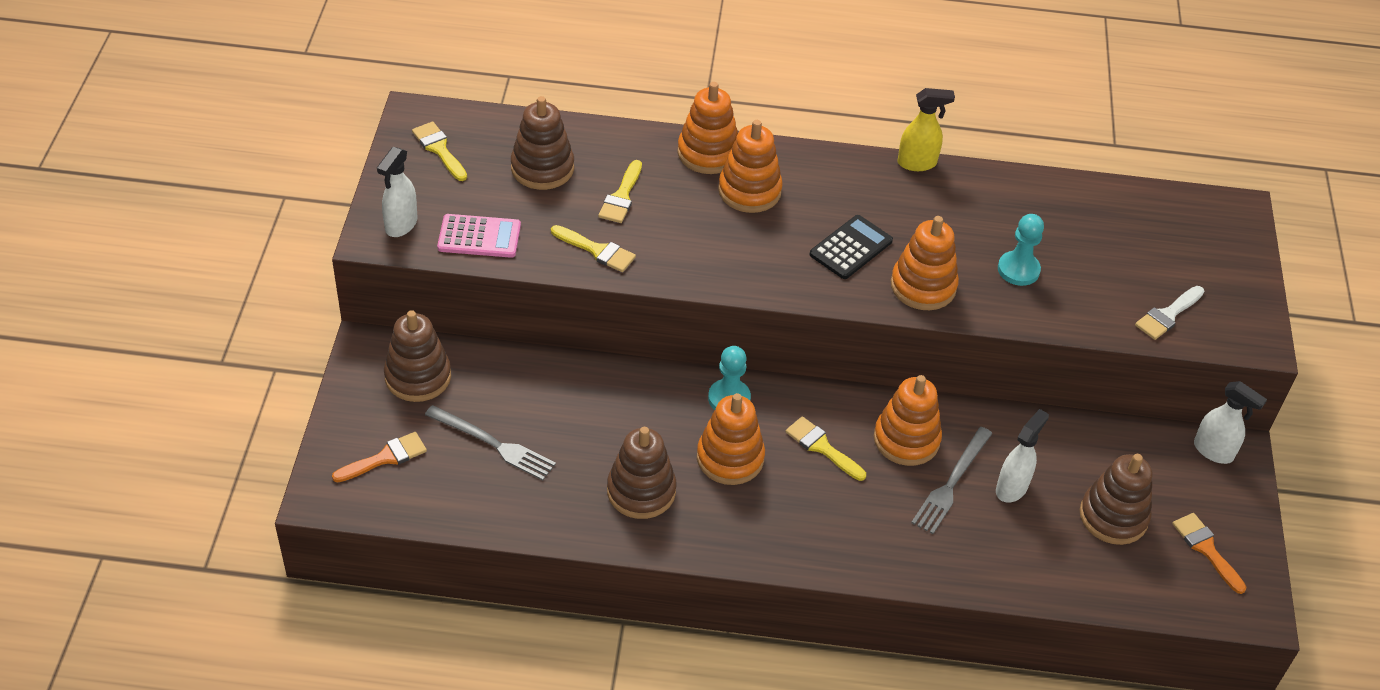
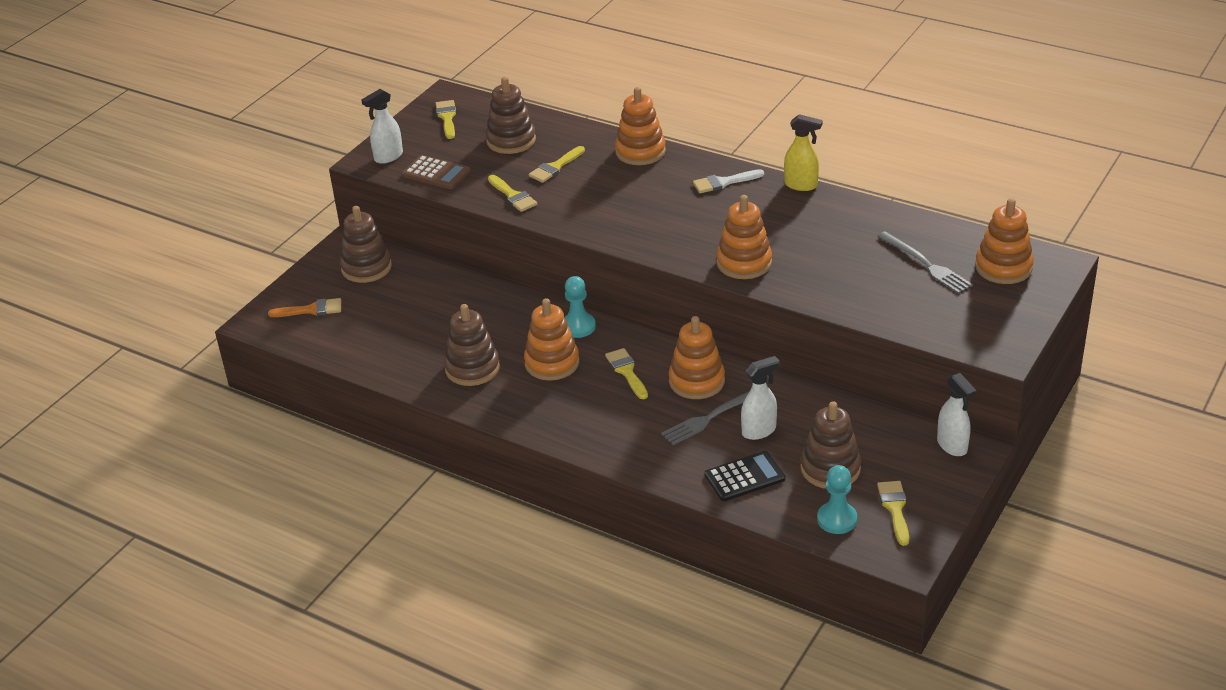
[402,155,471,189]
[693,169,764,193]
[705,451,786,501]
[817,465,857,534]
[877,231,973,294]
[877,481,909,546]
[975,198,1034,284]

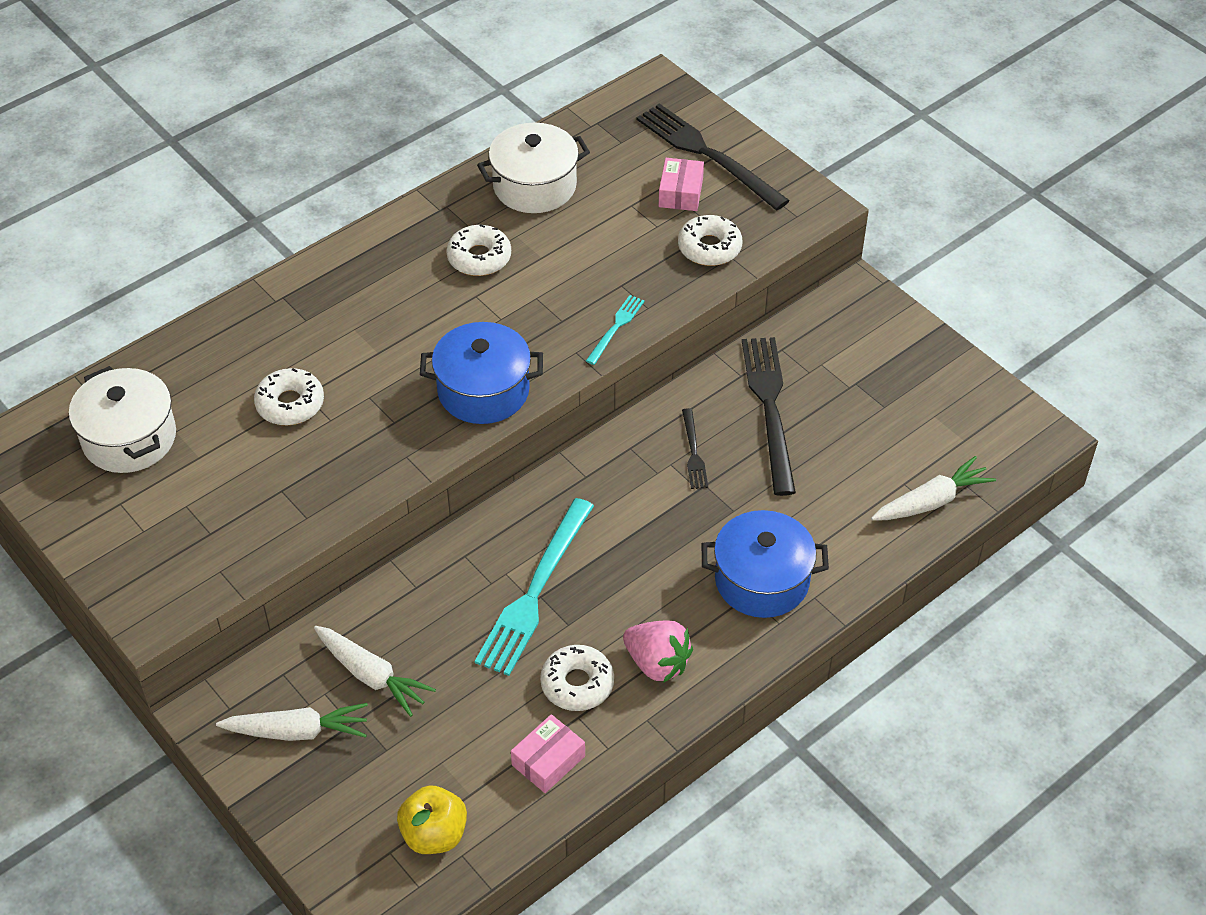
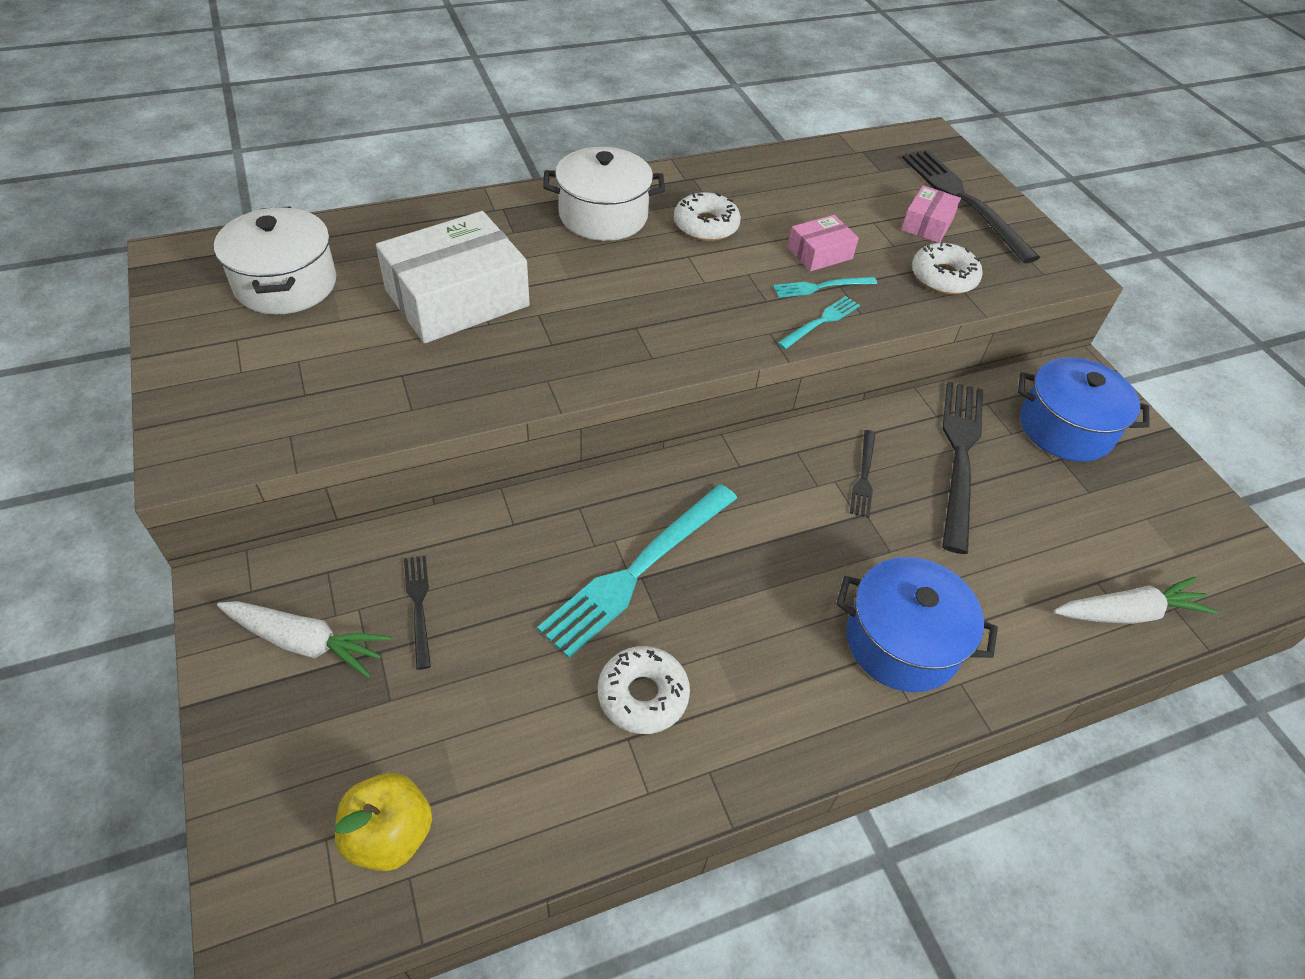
[376,211,530,343]
[404,555,431,670]
[543,147,665,241]
[773,277,877,298]
[787,215,859,271]
[1018,357,1150,462]
[623,621,693,683] (first image)

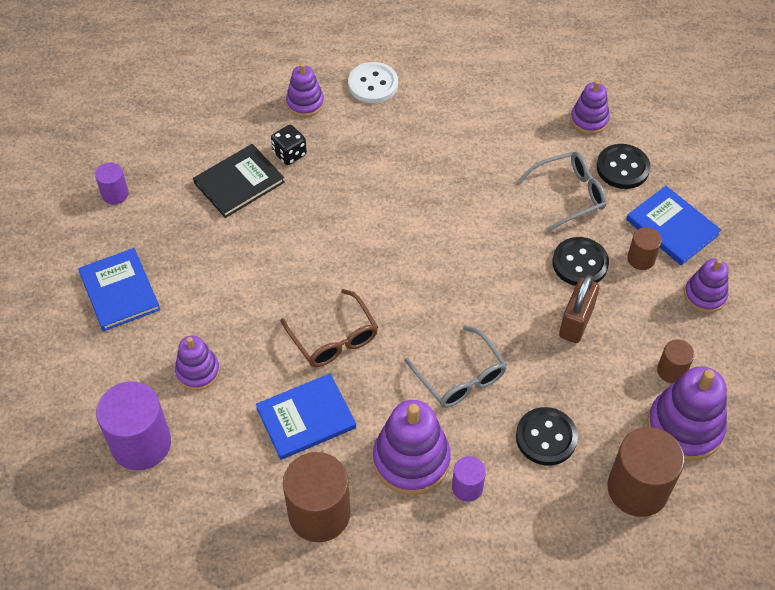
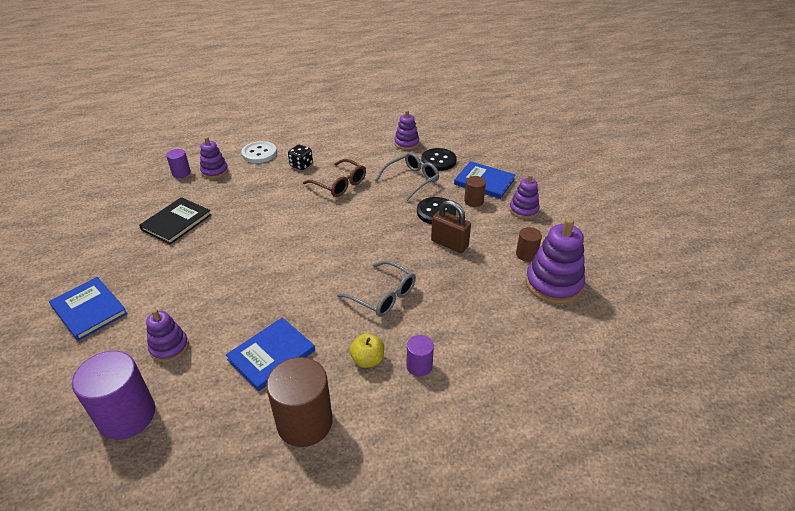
[166,149,191,178]
[288,145,313,170]
[303,159,366,197]
[350,333,384,368]
[431,200,471,253]
[516,407,578,465] (first image)
[607,427,685,517] (first image)

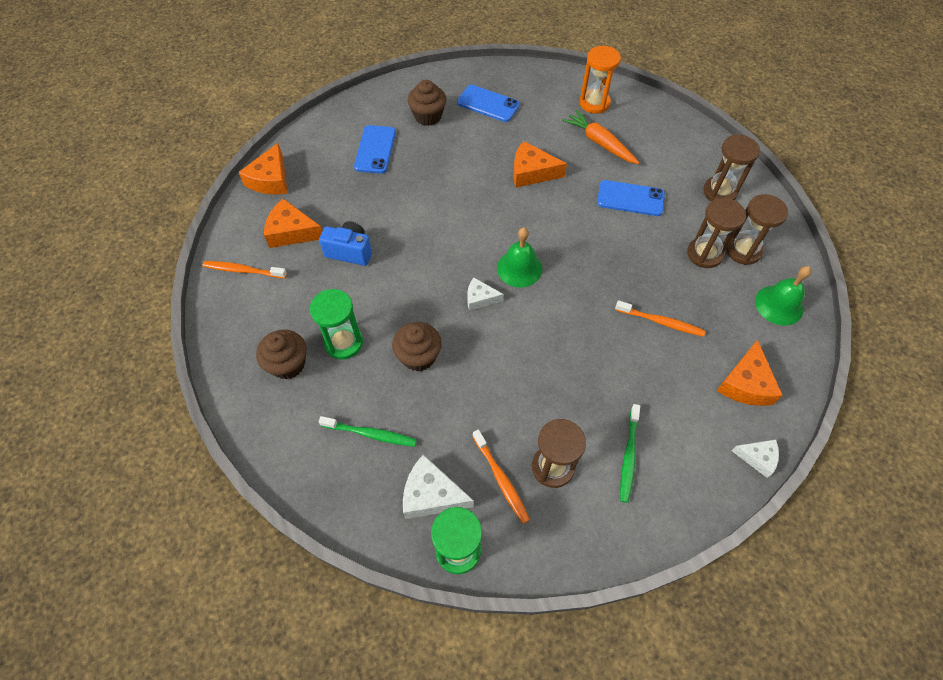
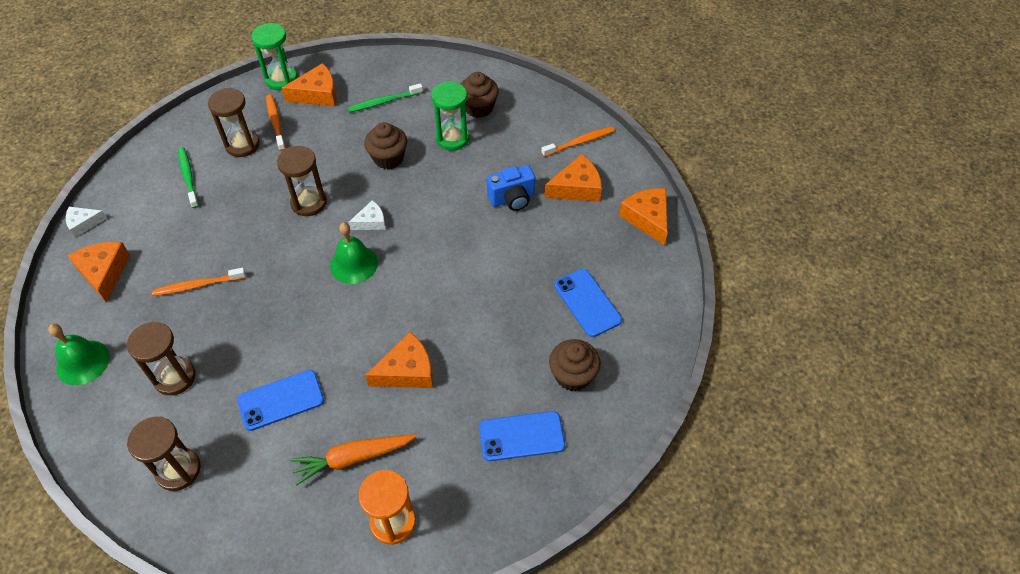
[266,95,286,151]
[277,146,327,216]
[282,63,337,106]
[290,434,417,486]

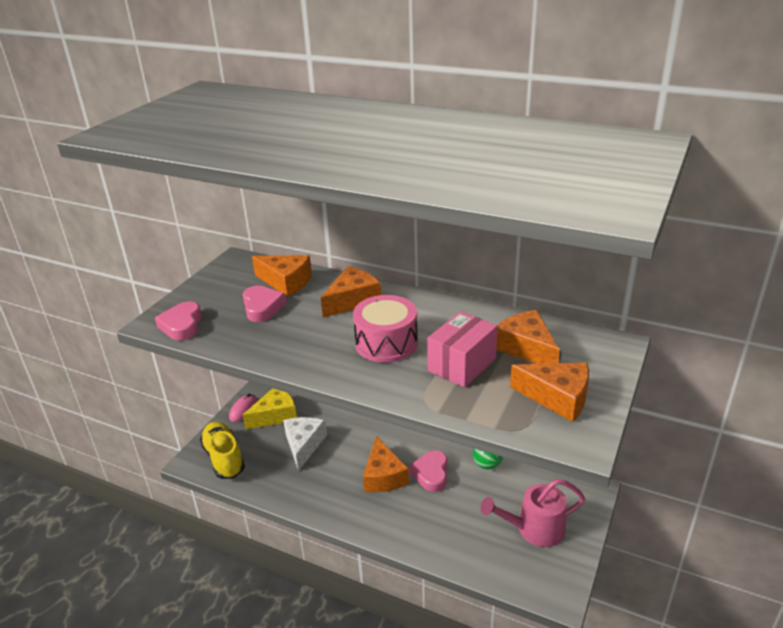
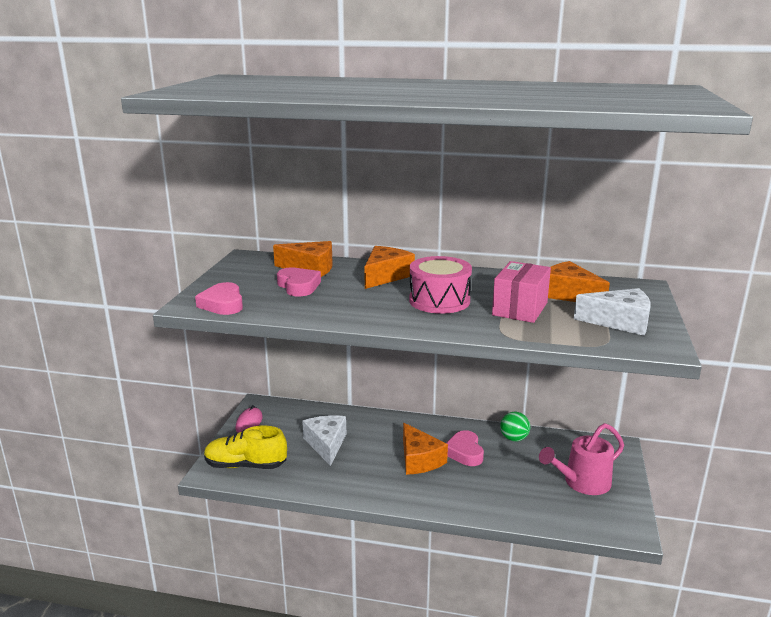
[204,425,287,469]
[574,288,651,336]
[243,388,297,429] (first image)

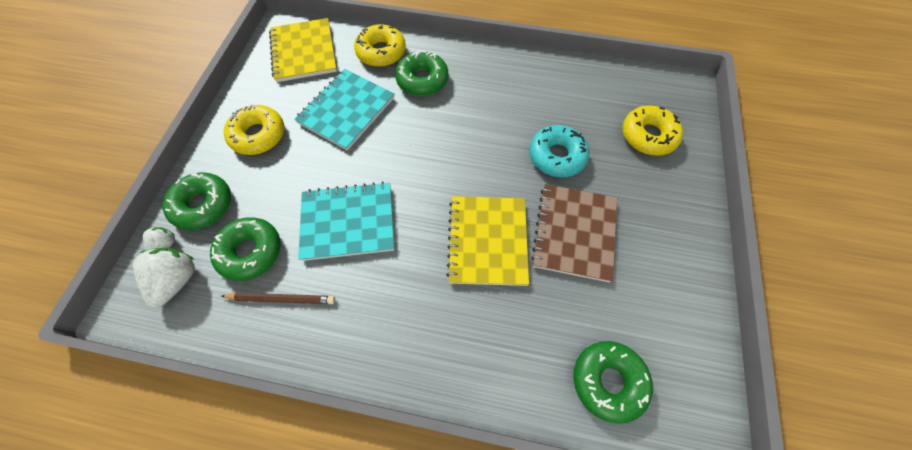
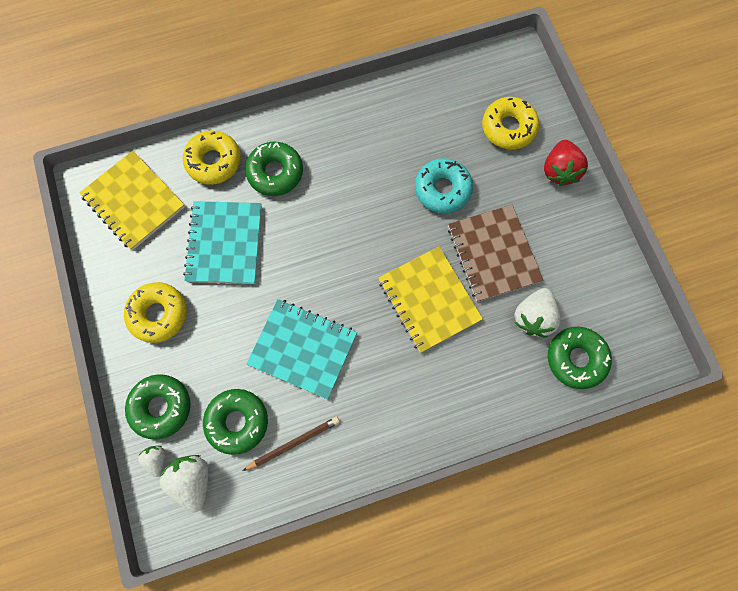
[246,299,357,399]
[515,288,560,338]
[544,140,588,186]

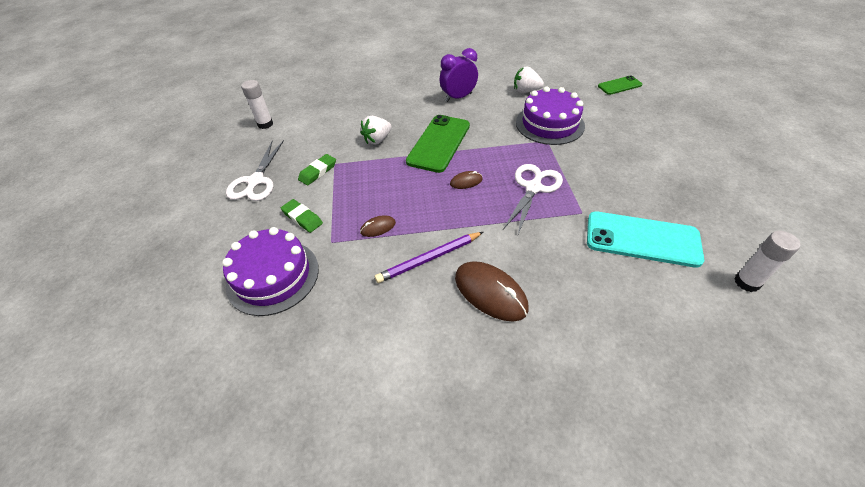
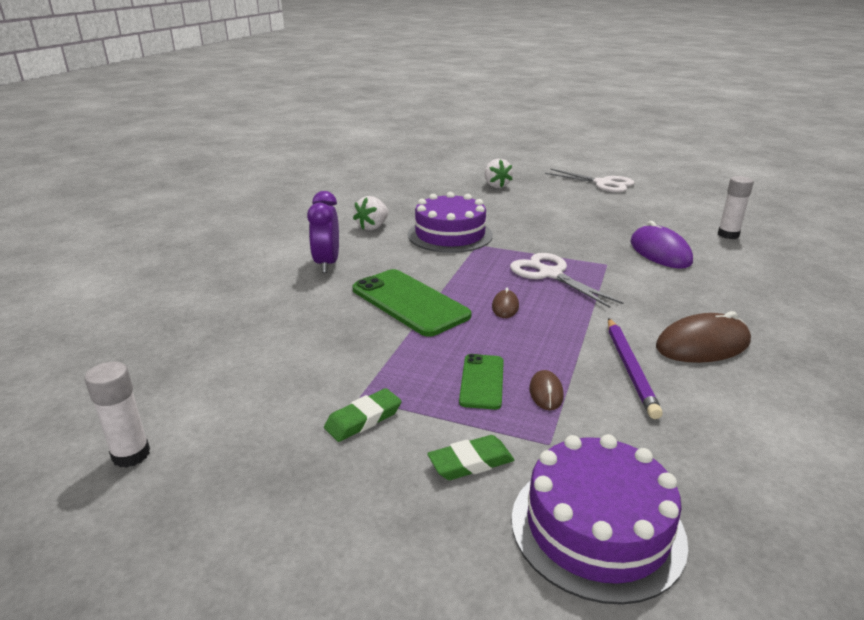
[324,388,402,442]
[459,354,504,410]
[484,159,513,188]
[545,169,634,193]
[630,221,693,269]

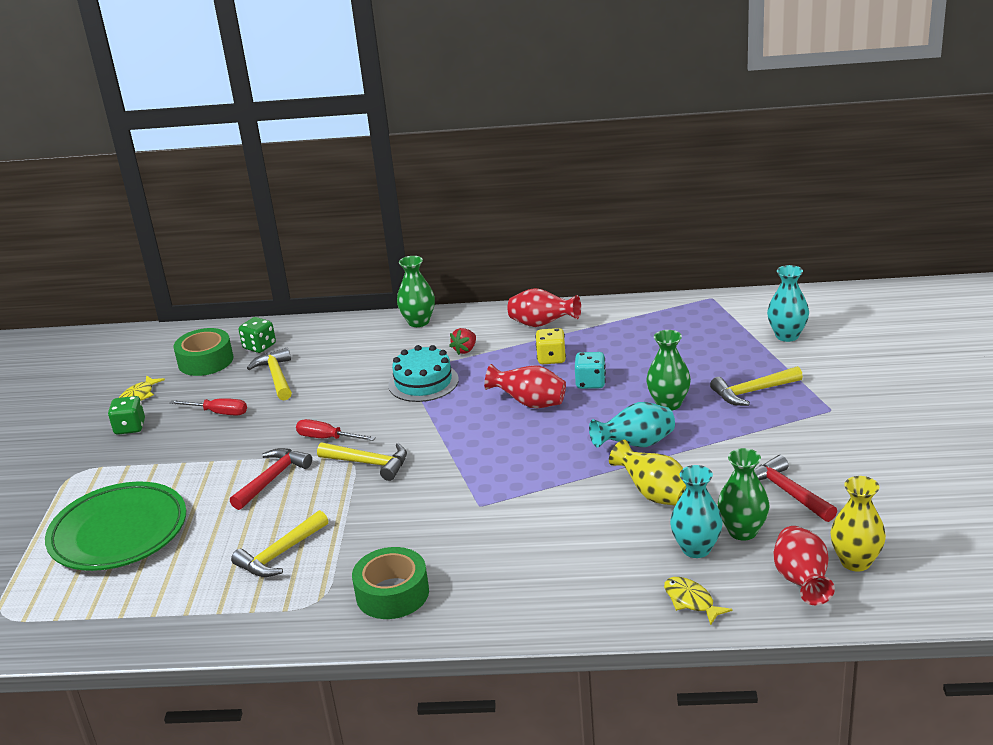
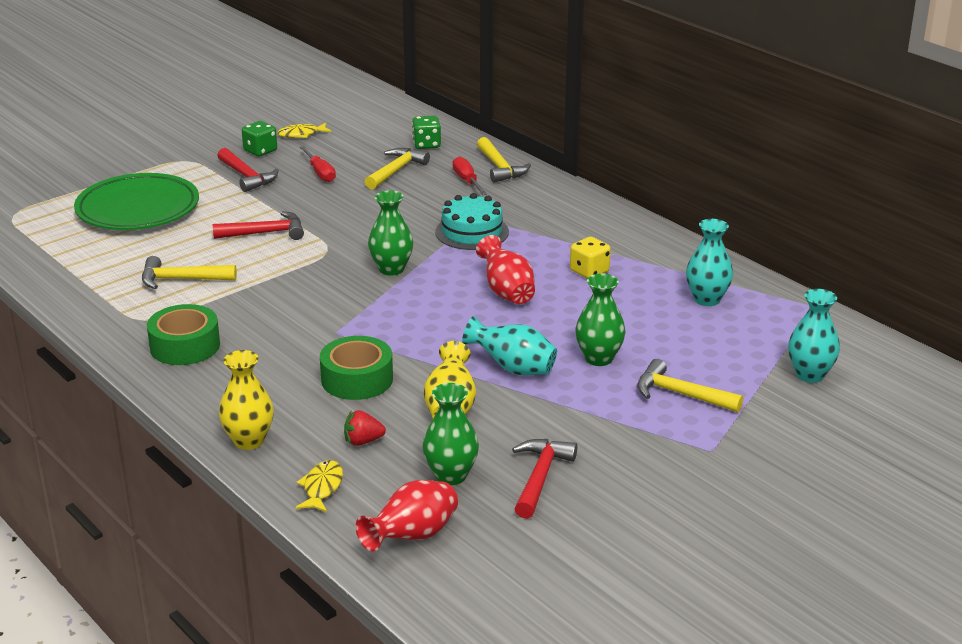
[217,148,279,192]
[219,350,274,450]
[320,336,393,400]
[344,410,386,446]
[368,190,413,275]
[453,156,487,195]
[477,137,531,183]
[686,219,733,306]
[508,288,581,327] (first image)
[575,352,606,389] (first image)

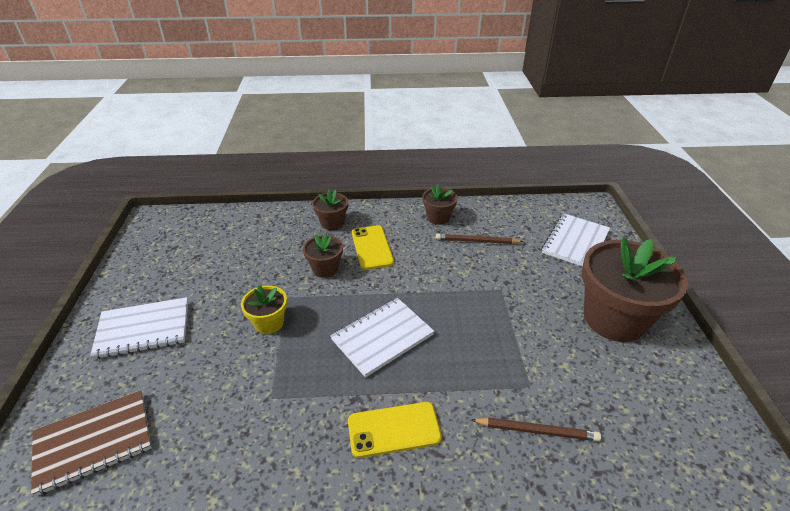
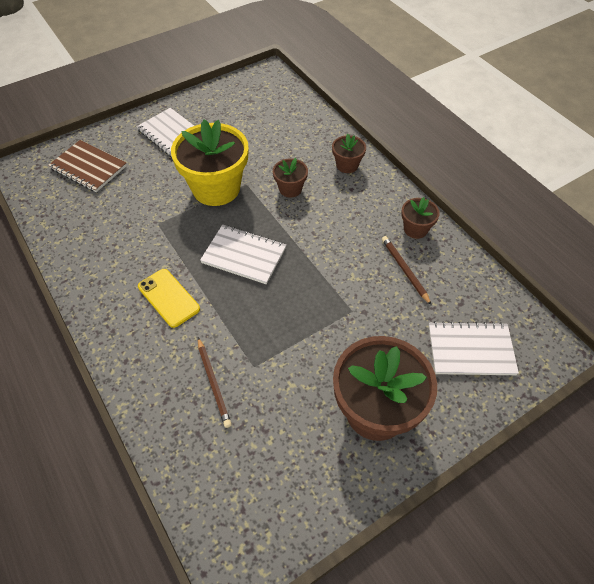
[171,119,248,206]
[352,225,394,270] (first image)

